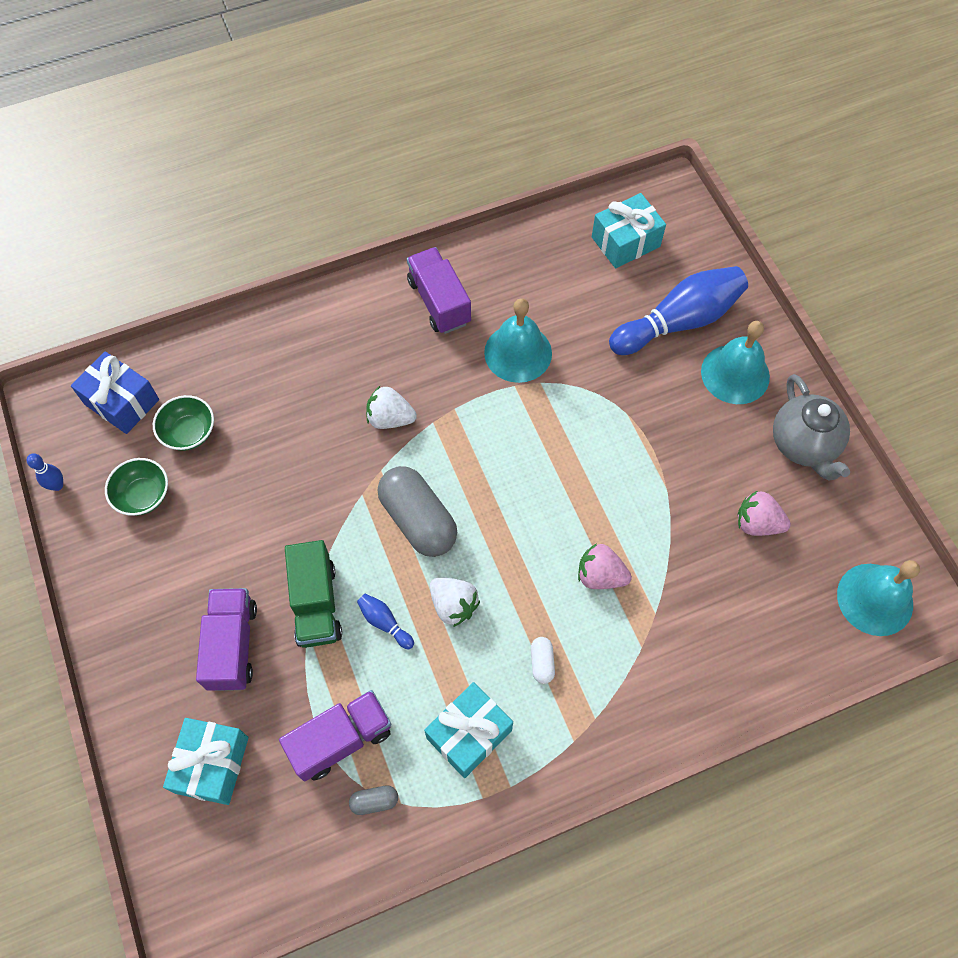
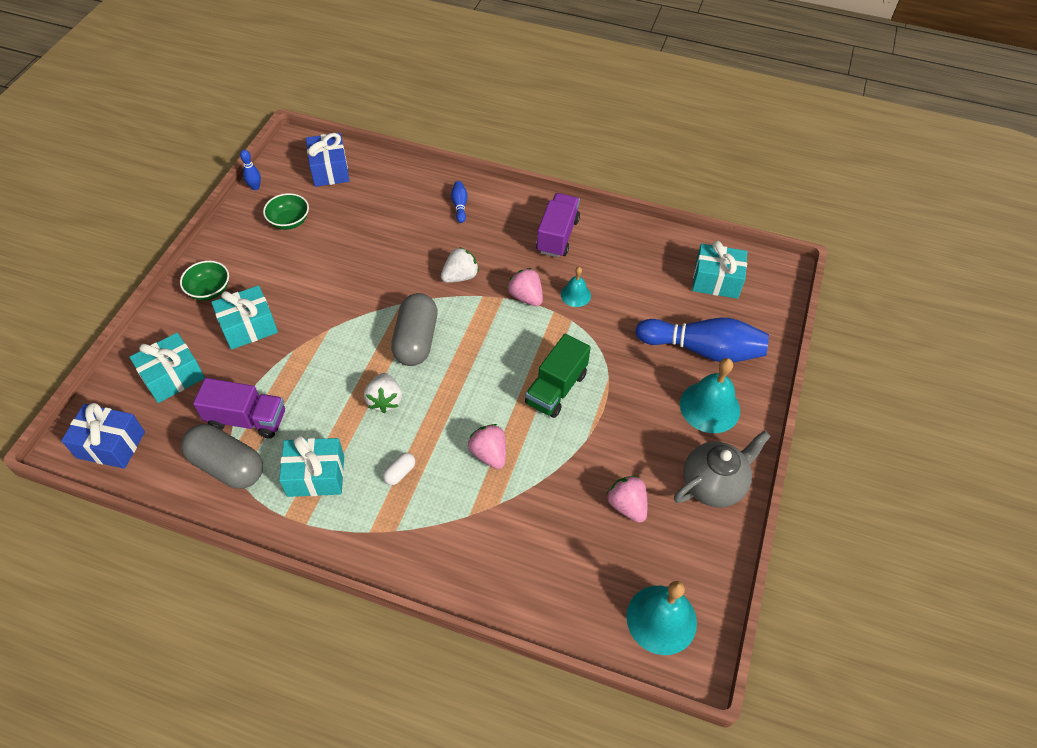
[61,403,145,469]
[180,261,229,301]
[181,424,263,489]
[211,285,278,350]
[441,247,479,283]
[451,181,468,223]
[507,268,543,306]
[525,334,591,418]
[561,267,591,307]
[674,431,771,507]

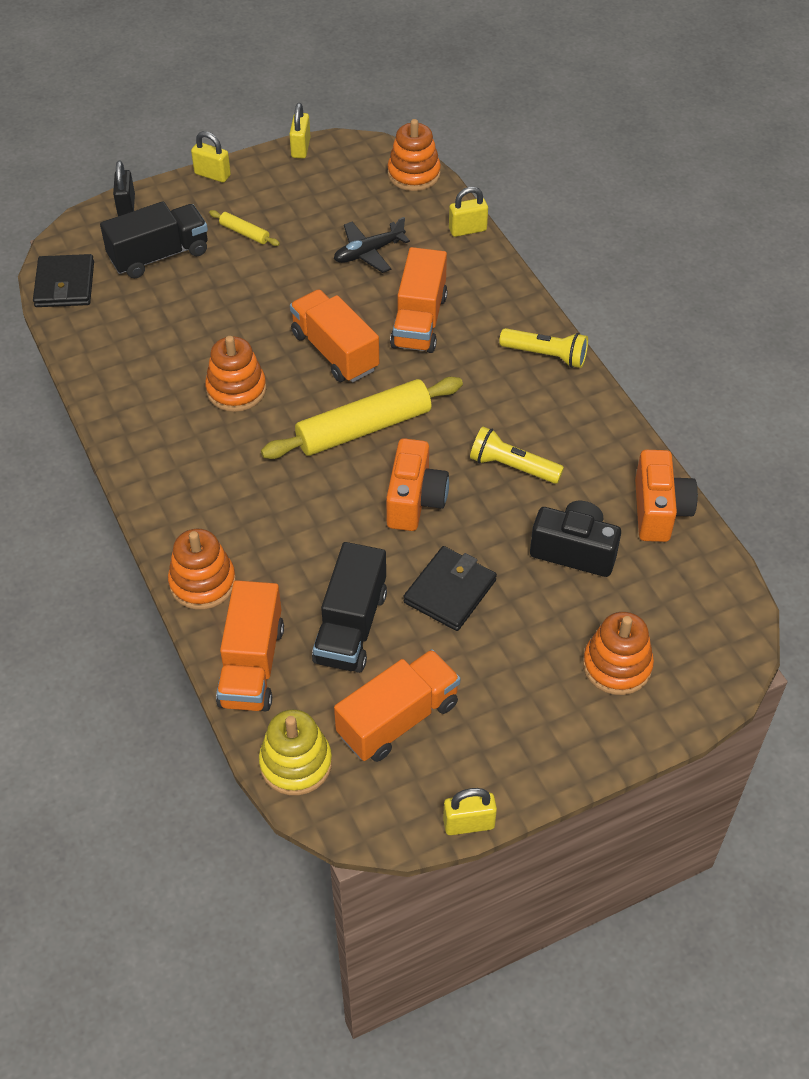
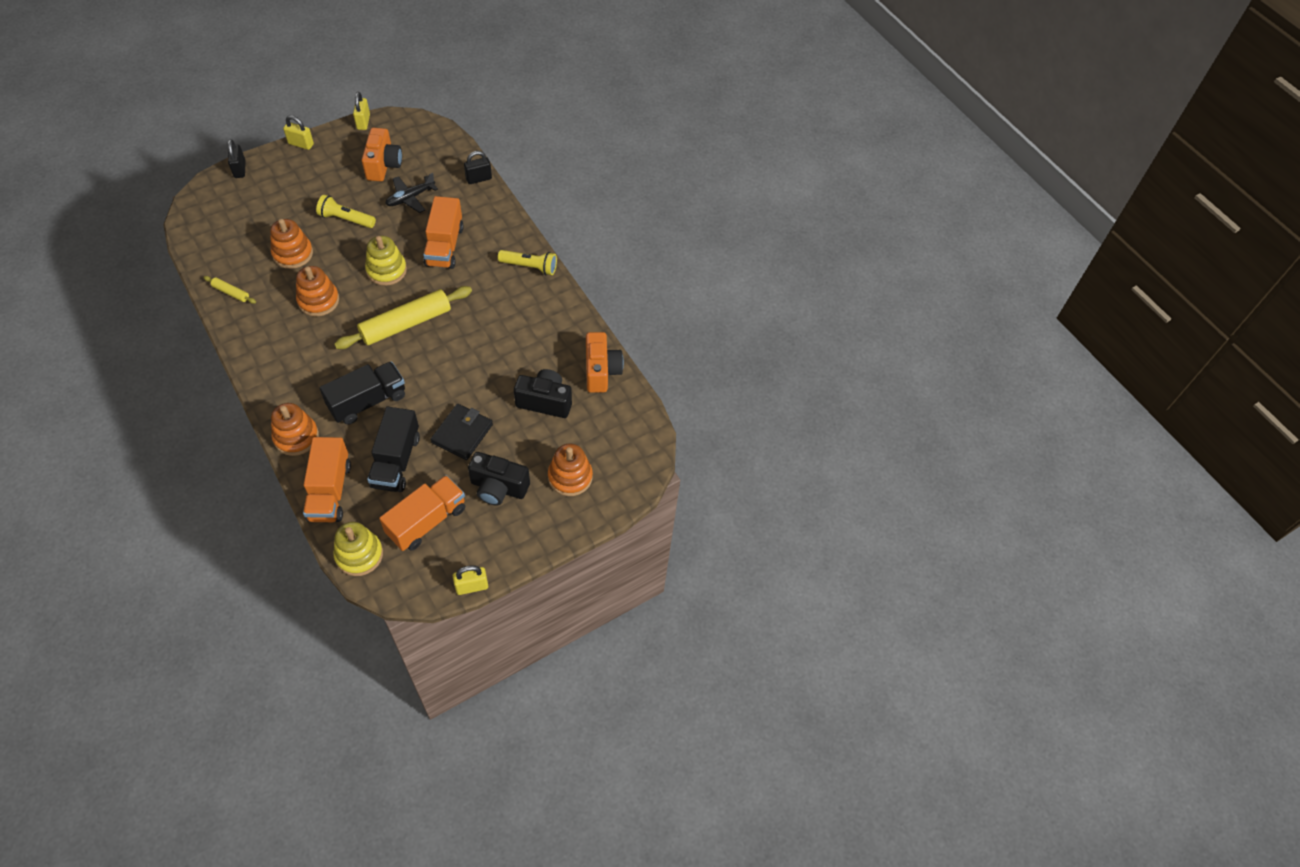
[204,276,256,304]
[270,219,313,269]
[316,195,376,228]
[319,361,405,425]
[362,128,402,181]
[365,236,407,286]
[464,151,492,184]
[468,452,530,506]
[33,254,94,307] (first image)

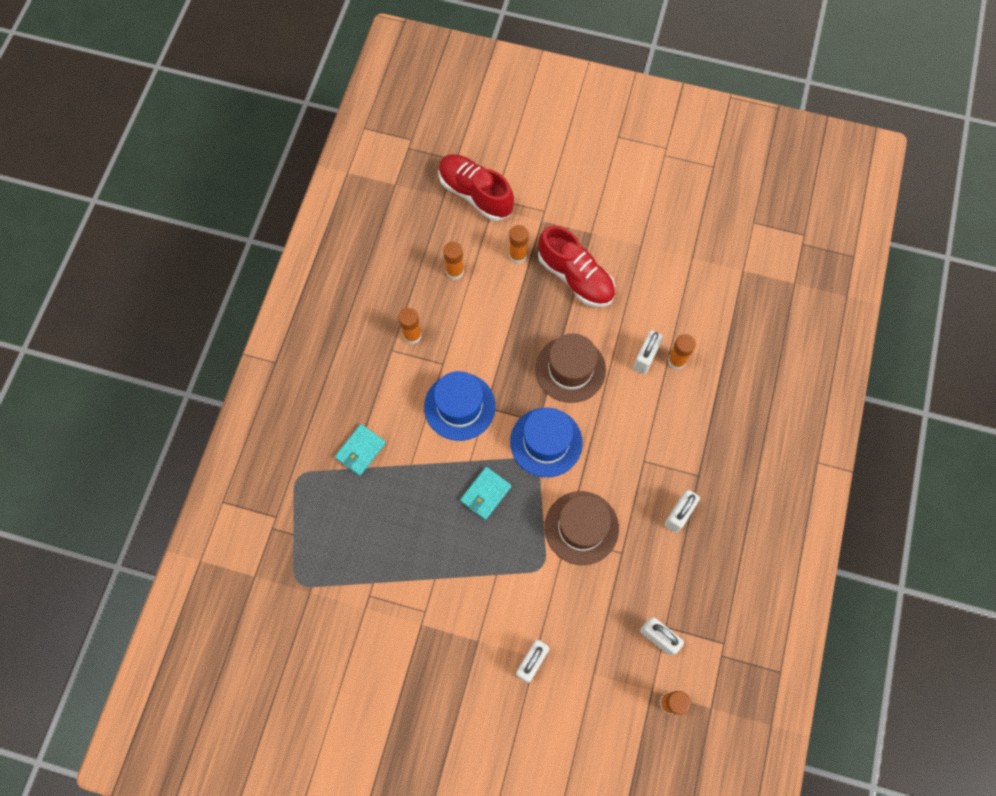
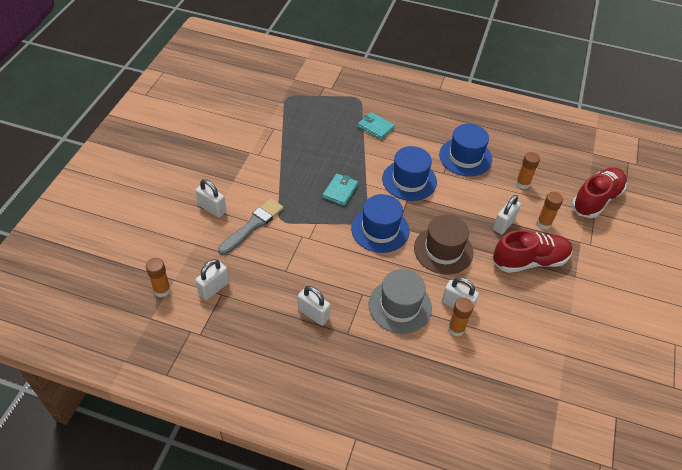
[218,199,284,255]
[323,174,358,206]
[369,269,432,334]
[439,124,492,176]
[493,195,521,234]
[493,230,572,273]
[545,491,619,565] (first image)

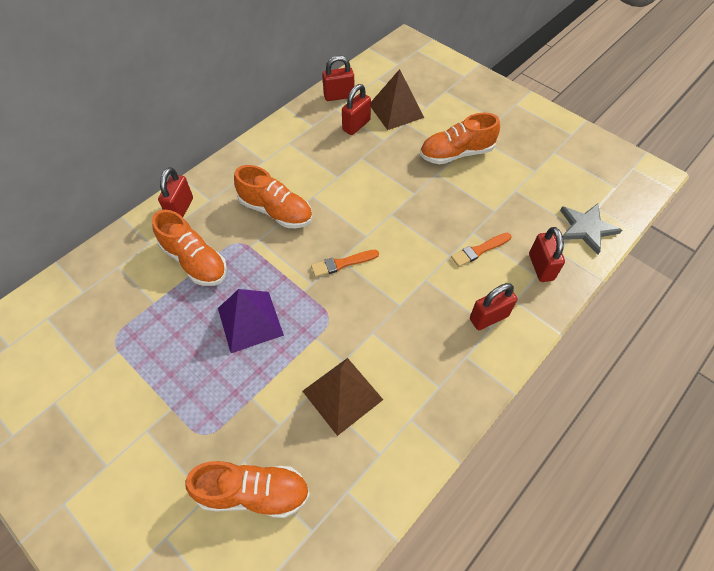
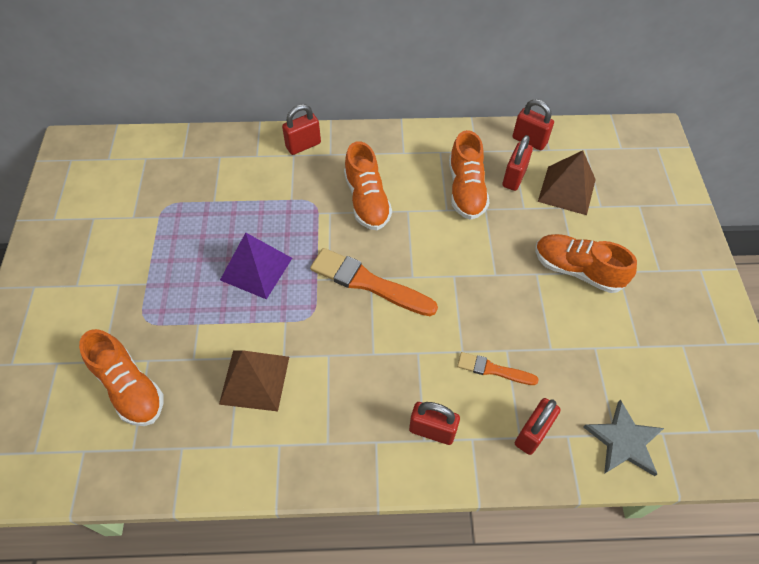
[310,248,438,316]
[449,130,489,220]
[502,135,533,191]

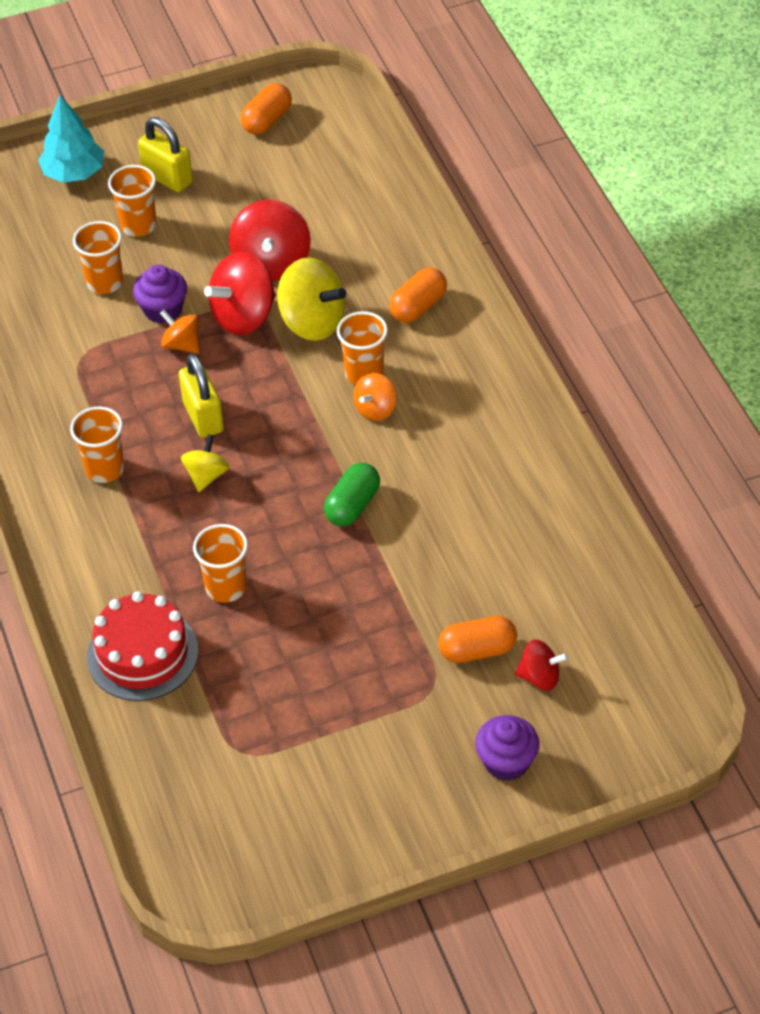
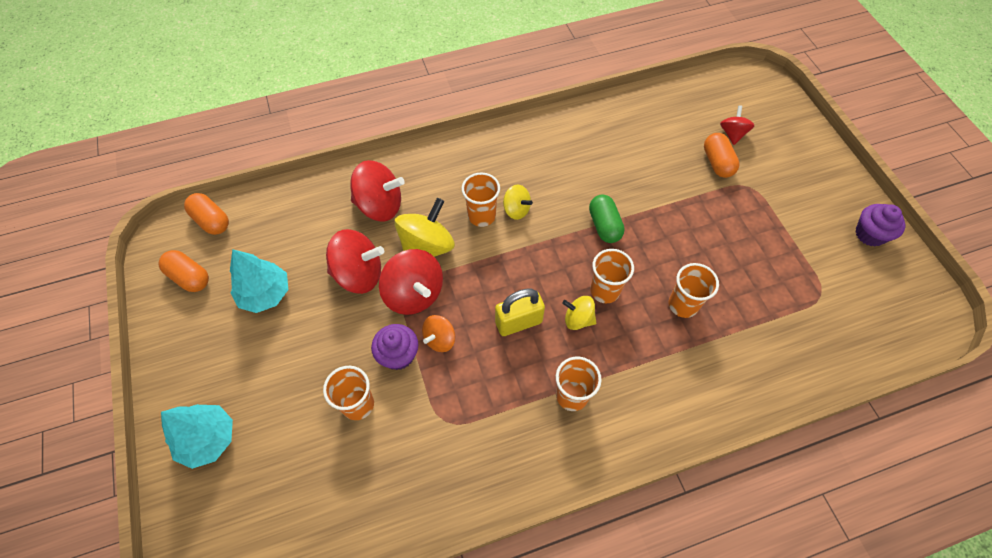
[184,193,229,235]
[230,249,288,313]
[350,160,405,221]
[503,184,533,220]
[589,195,625,243]
[590,249,634,303]
[855,204,906,247]
[87,591,198,701] (first image)
[138,117,193,192] (first image)

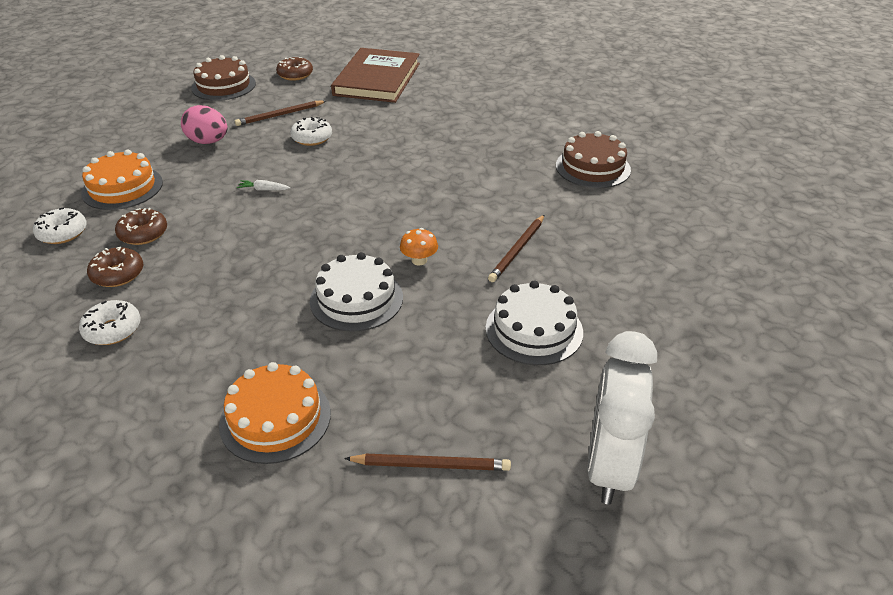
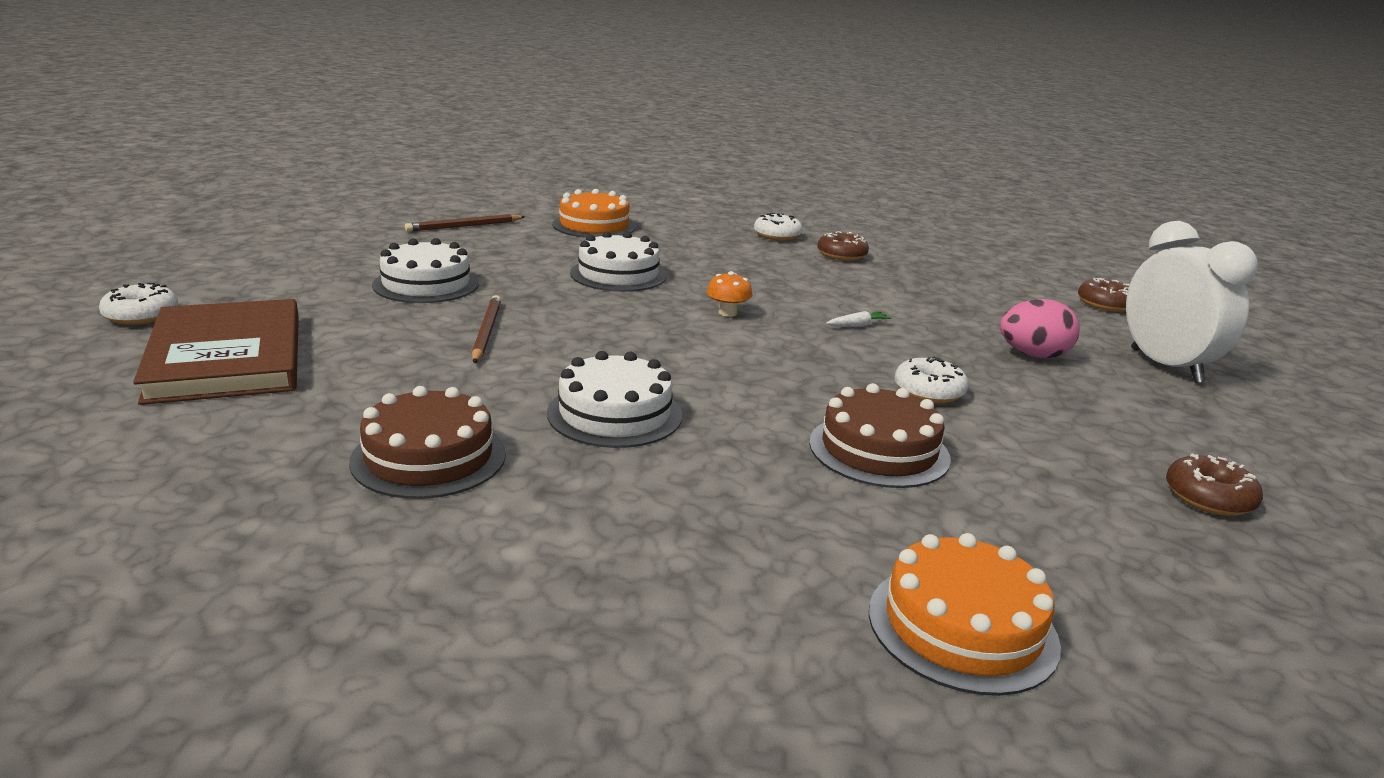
[99,283,179,325]
[133,299,299,405]
[547,351,682,448]
[707,271,752,317]
[809,383,951,488]
[869,533,1061,696]
[1078,278,1130,312]
[1126,221,1258,383]
[235,101,326,126] (first image)

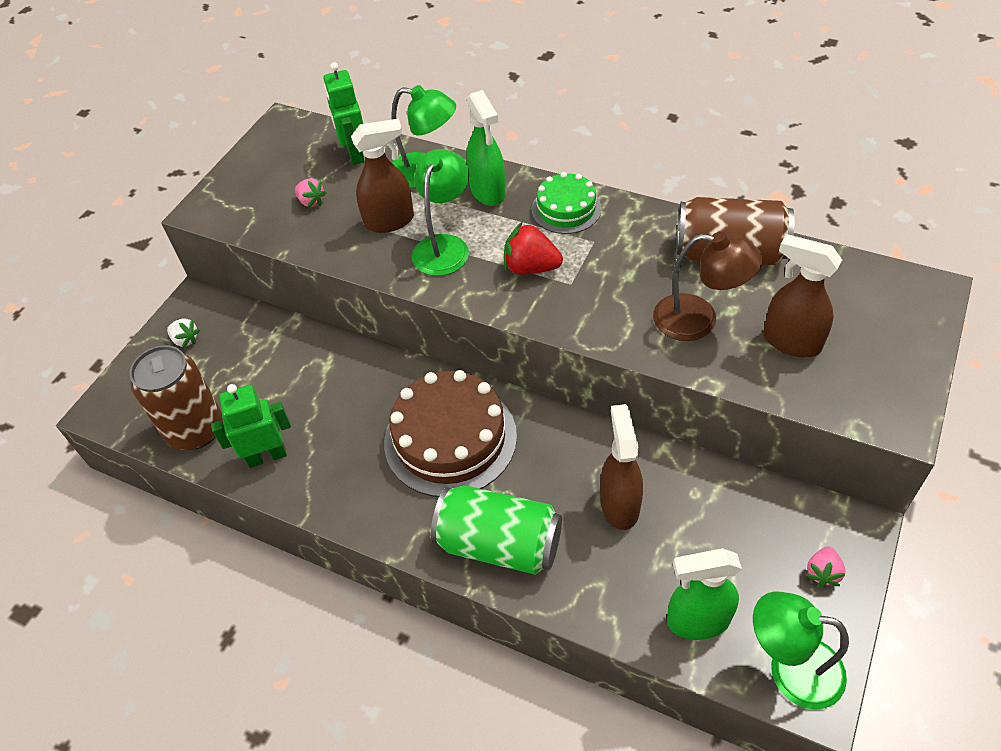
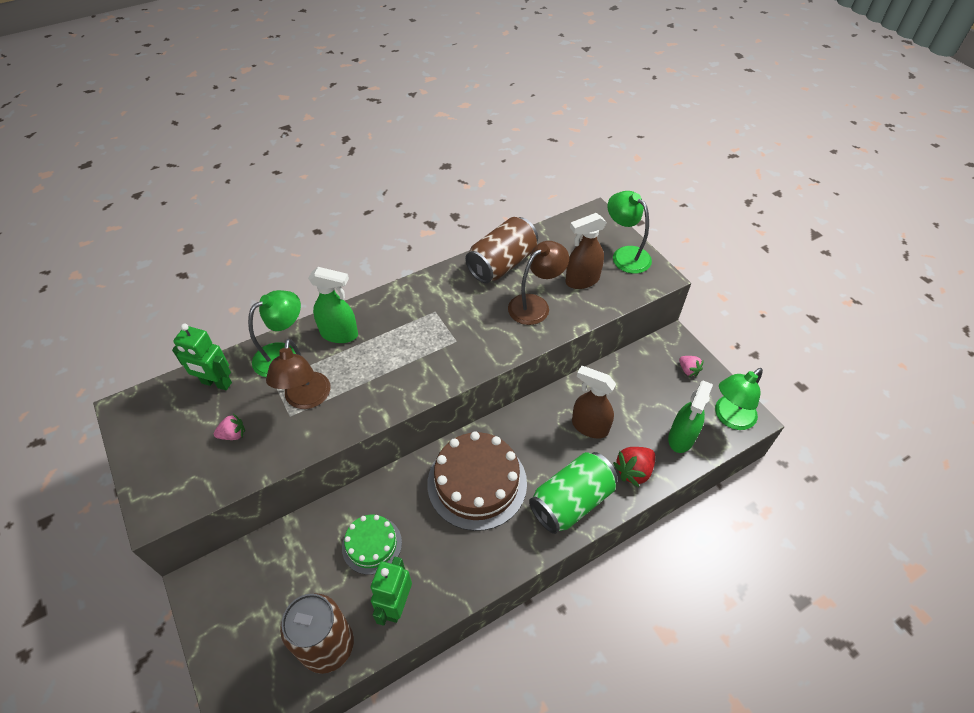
[266,339,331,409]
[342,515,402,575]
[607,191,652,274]
[613,447,655,487]
[167,319,200,348] (first image)

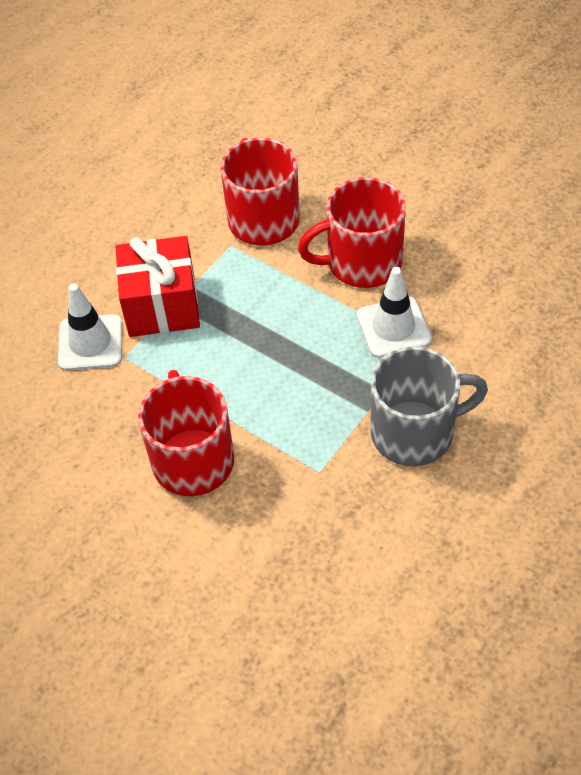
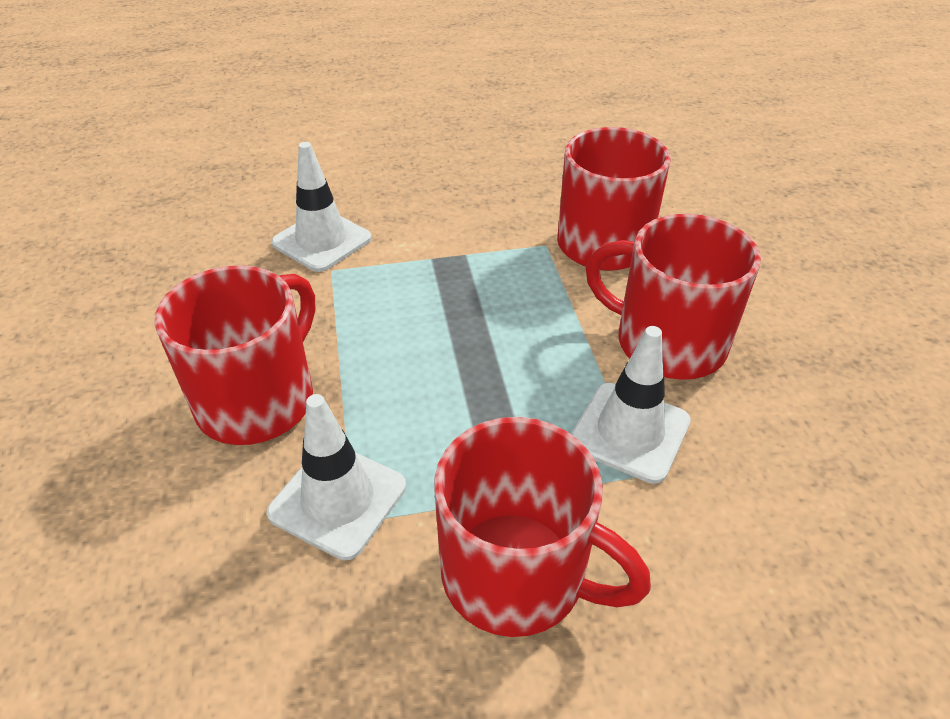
[267,394,406,560]
[434,417,651,637]
[116,236,200,337] (first image)

